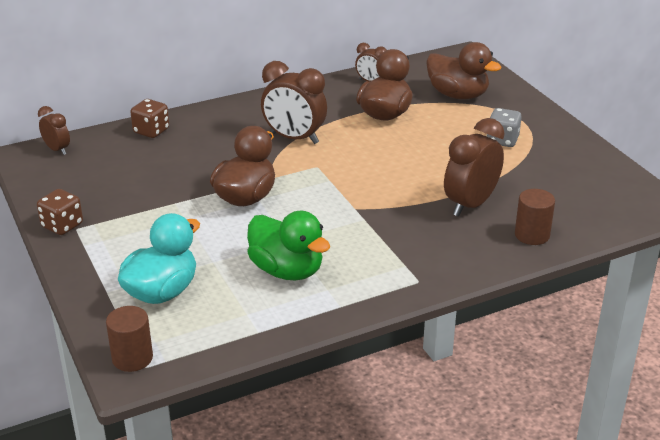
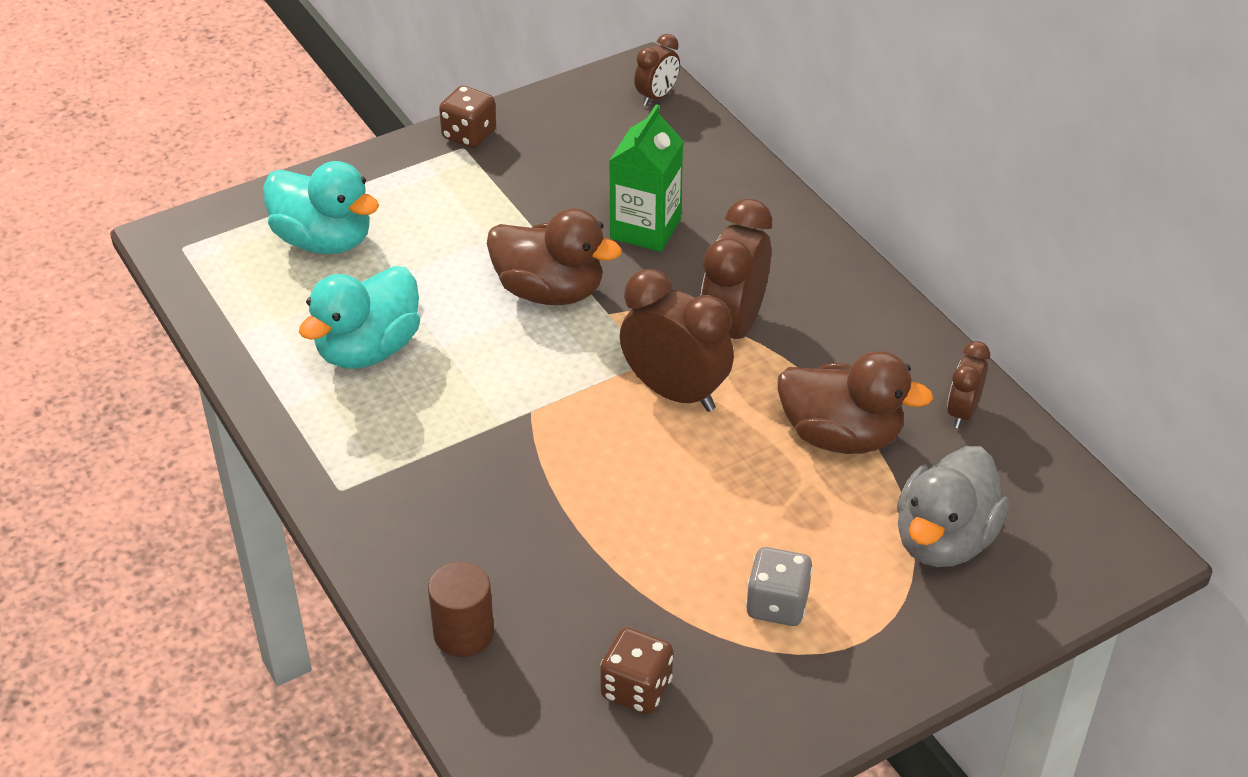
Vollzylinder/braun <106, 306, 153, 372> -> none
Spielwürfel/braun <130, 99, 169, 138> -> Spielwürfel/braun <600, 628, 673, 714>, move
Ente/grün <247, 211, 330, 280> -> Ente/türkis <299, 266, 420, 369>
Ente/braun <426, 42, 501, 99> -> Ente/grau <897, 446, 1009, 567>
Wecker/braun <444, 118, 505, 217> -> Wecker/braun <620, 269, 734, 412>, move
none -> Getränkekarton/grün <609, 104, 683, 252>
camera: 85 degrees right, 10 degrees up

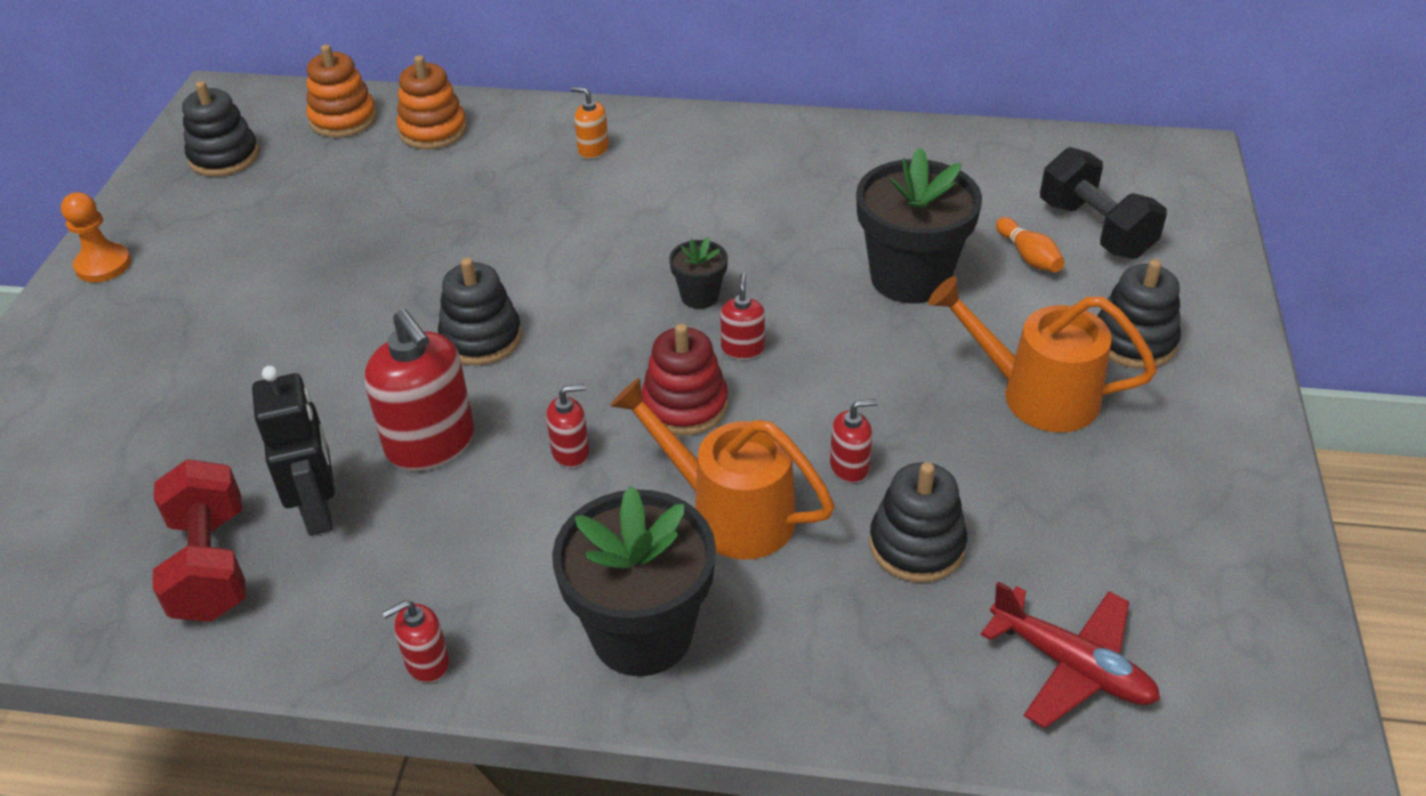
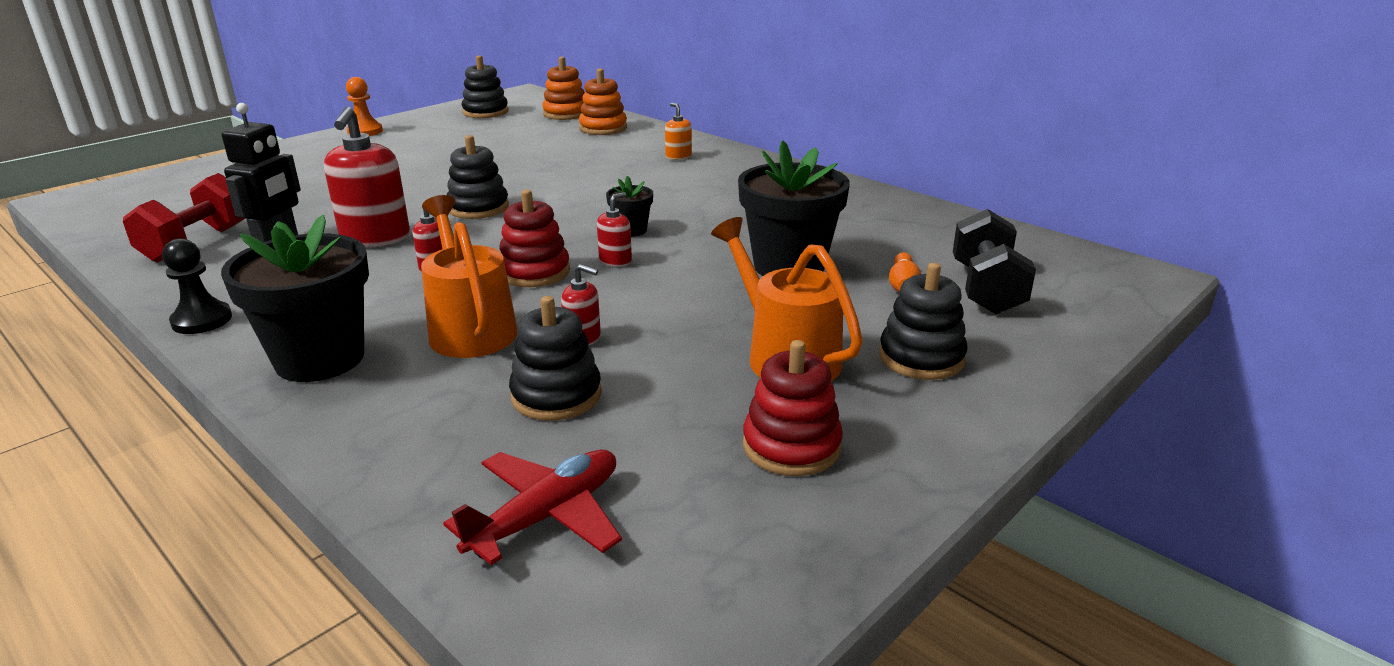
Seifenspender/rot <382, 600, 449, 682> -> Bauer/schwarz <162, 238, 232, 334>
Flugzeug/rot <981, 581, 1160, 728> -> Flugzeug/rot <443, 450, 622, 565>, 120 degrees counterclockwise
none -> Stapelspielzeug/rot <743, 340, 843, 476>
camera: 35 degrees right, 15 degrees down

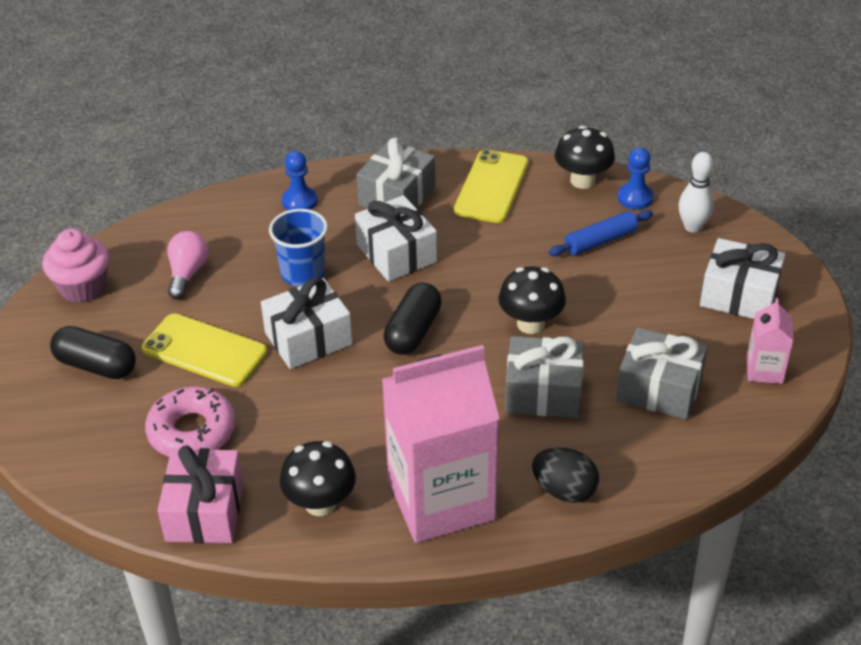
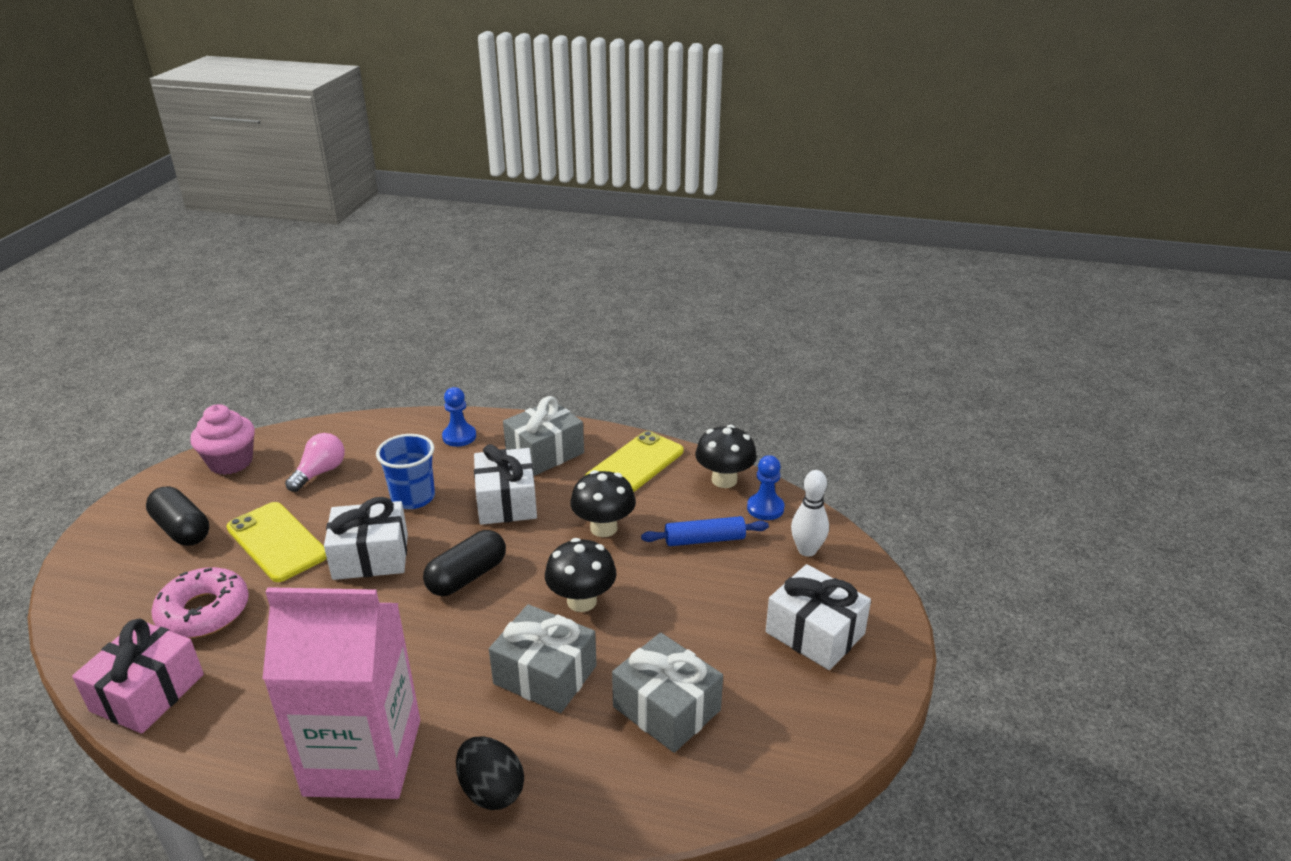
Pilz/schwarz <280, 441, 356, 516> -> Pilz/schwarz <570, 470, 636, 537>, move
Getränkekarton/rosa <747, 298, 794, 384> -> none
camera: 20 degrees right, 10 degrees down

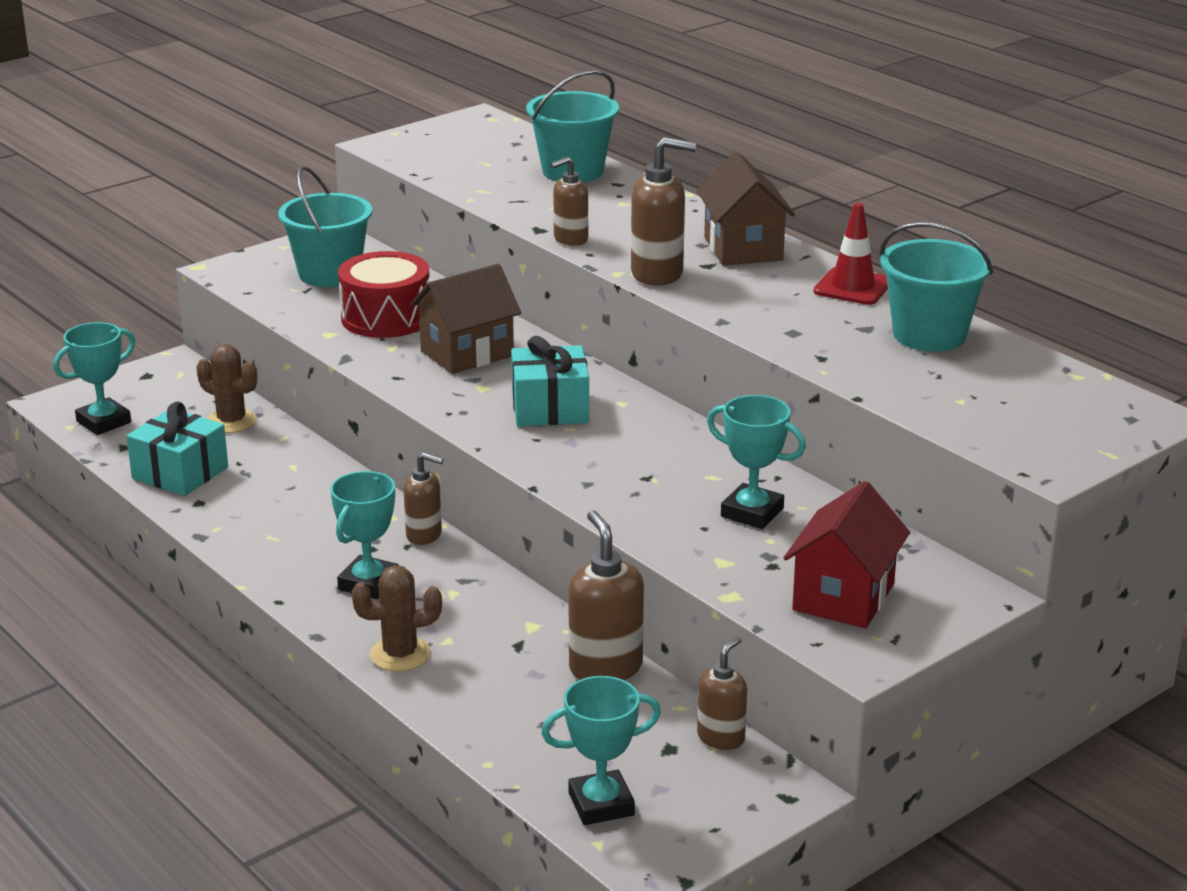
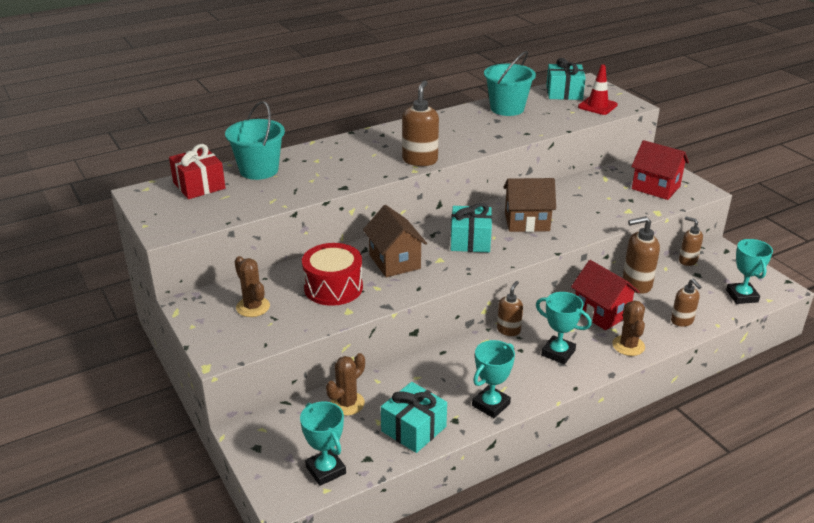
Eimer/türkis <278, 166, 372, 287> -> Kaktus/braun <234, 256, 270, 317>
Seifenspender/braun <550, 157, 588, 246> -> Seifenspender/braun <671, 279, 701, 327>, move
Haus/braun <696, 152, 795, 266> -> Haus/braun <503, 178, 556, 232>, move
Pokal/türkis <707, 395, 806, 529> -> Pokal/türkis <472, 340, 515, 418>, move
Leitkegel/rot <814, 203, 888, 305> -> Leitkegel/rot <578, 64, 618, 115>, move
none -> Geschenk/rot <169, 144, 225, 199>
none -> Geschenk/türkis <546, 58, 586, 100>
none -> Haus/rot <571, 260, 640, 330>
camera: 80 degrees left, 5 degrees up

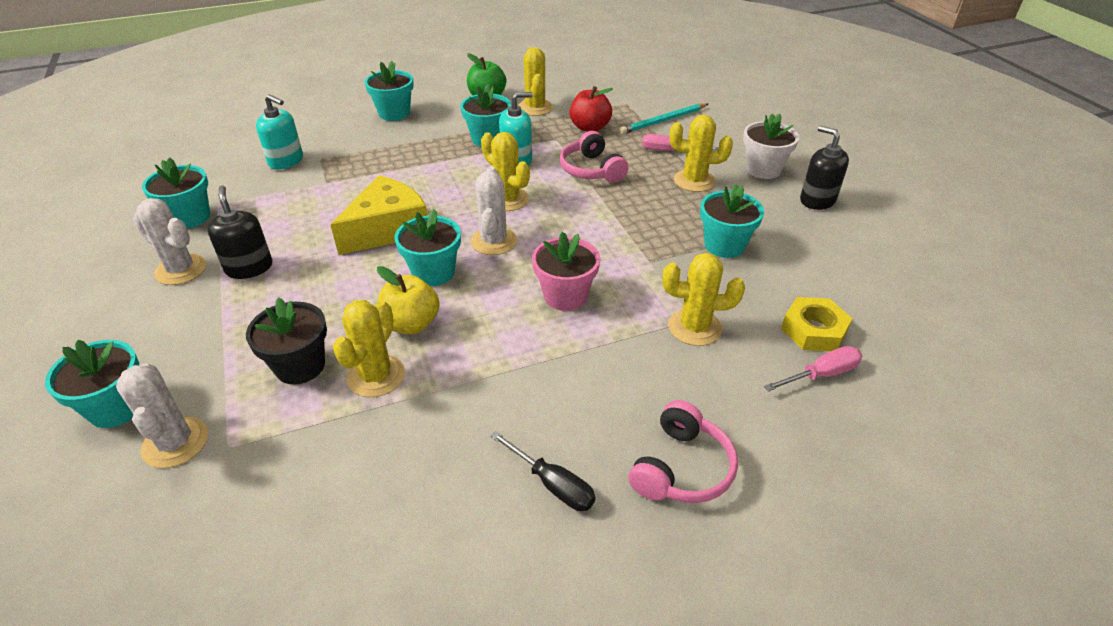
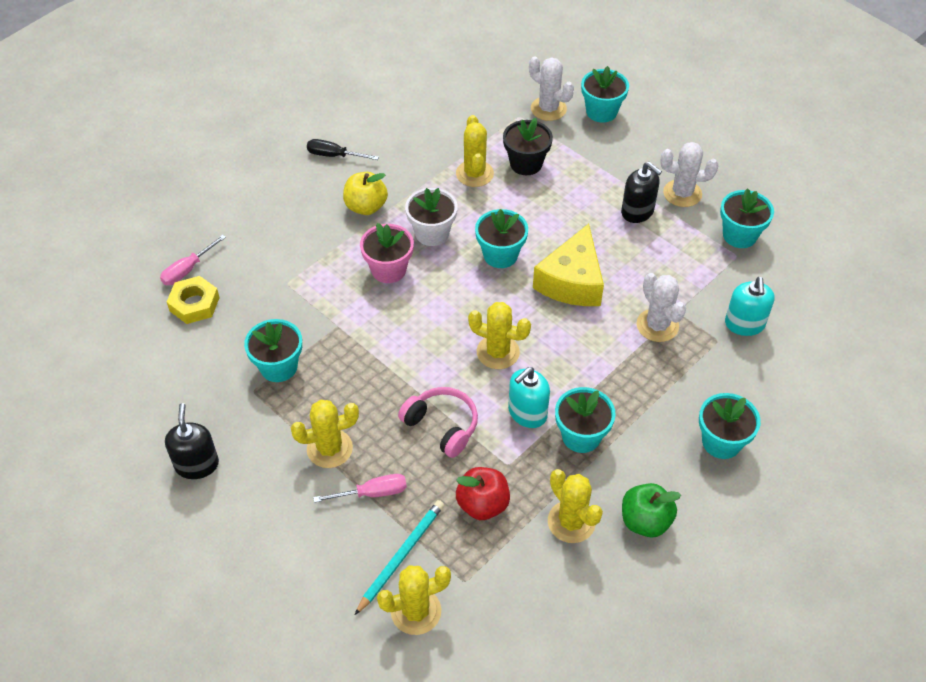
Seifenspender/türkis <256, 94, 303, 170> -> Seifenspender/türkis <725, 277, 775, 336>, 90 degrees counterclockwise
Apfel/gelb <377, 266, 440, 334> -> Apfel/gelb <343, 172, 388, 215>, move
Kaktus/weiß <471, 167, 517, 255> -> Kaktus/weiß <636, 273, 686, 342>, move
Kopfhörer/rosa <628, 400, 738, 503> -> none
Kaktus/gelb <663, 253, 745, 346> -> Kaktus/gelb <377, 565, 451, 635>, move
Blumentopf/weiß <743, 114, 799, 179> -> Blumentopf/weiß <405, 188, 458, 246>, move
Seifenspender/schwarz <800, 126, 849, 210> -> Seifenspender/schwarz <165, 403, 219, 479>, 120 degrees counterclockwise
camera: 155 degrees right, 10 degrees up

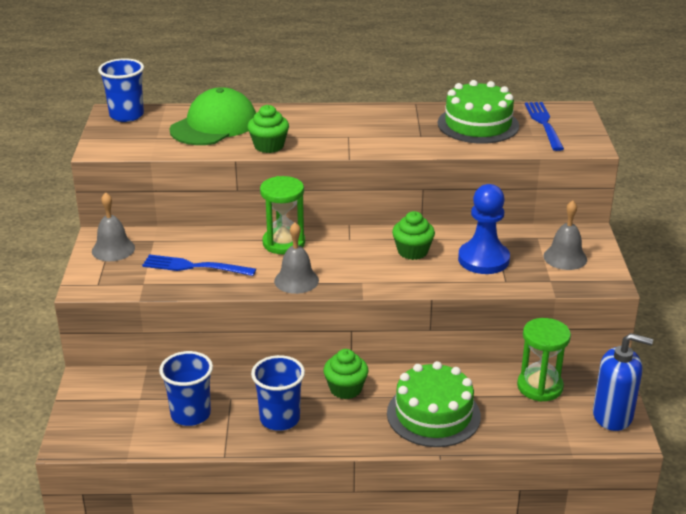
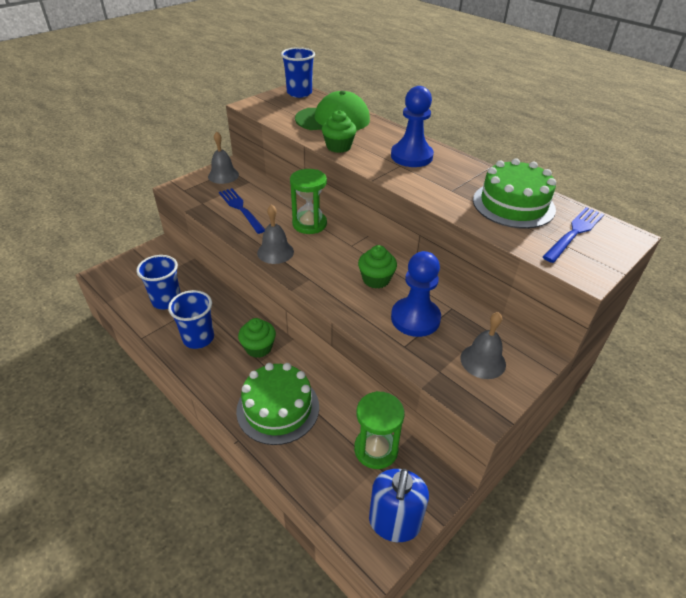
Seifenspender/blau <593, 333, 653, 431> -> Seifenspender/blau <369, 469, 429, 542>, 45 degrees clockwise
none -> Bauer/blau <391, 86, 434, 167>
camera: 45 degrees right, 10 degrees up

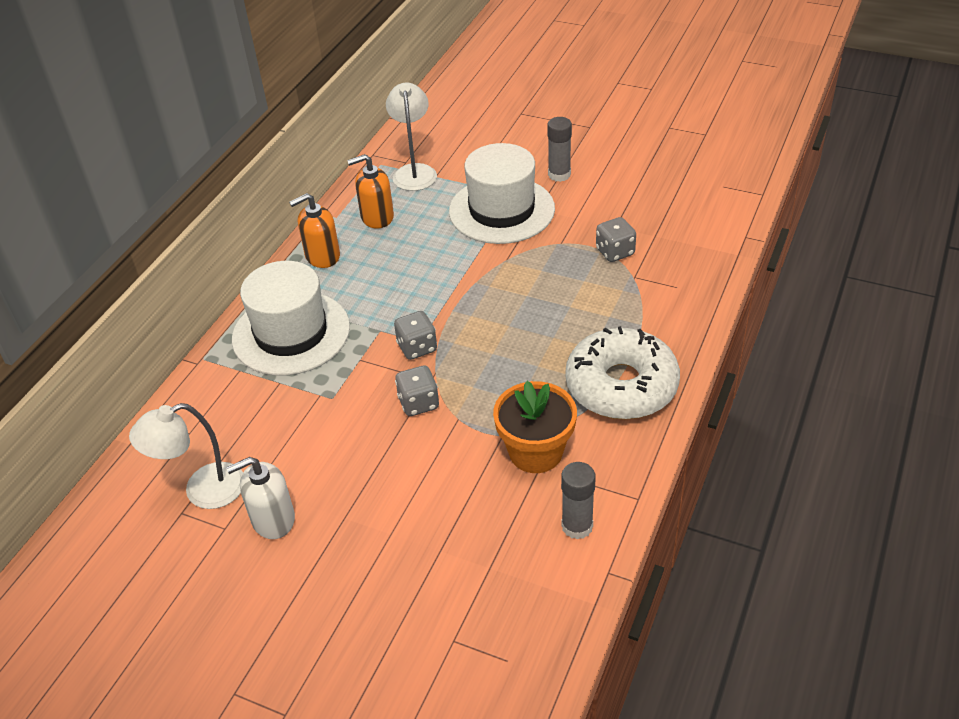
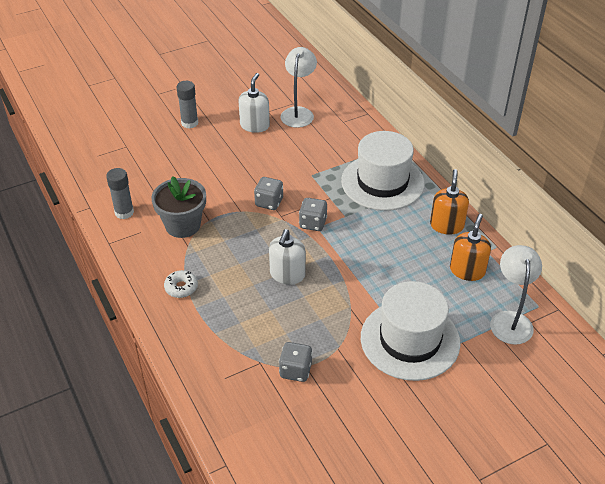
Lampe/weiß <386, 83, 437, 191> -> Lampe/weiß <490, 245, 542, 345>, 120 degrees counterclockwise
Blumentopf/orange <493, 381, 577, 473> -> Blumentopf/grau <151, 176, 206, 238>
Klebestift/grau <547, 117, 572, 182> -> Klebestift/grau <176, 81, 199, 128>, move
Donut/weiß <565, 326, 680, 420> -> Donut/weiß <164, 270, 198, 298>, x0.40
none -> Seifenspender/weiß <269, 229, 306, 285>
camera: 125 degrees right, 0 degrees up

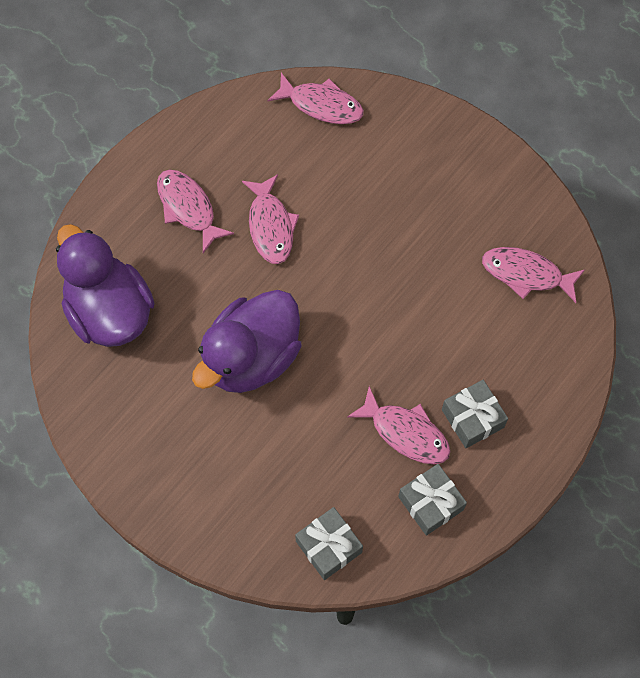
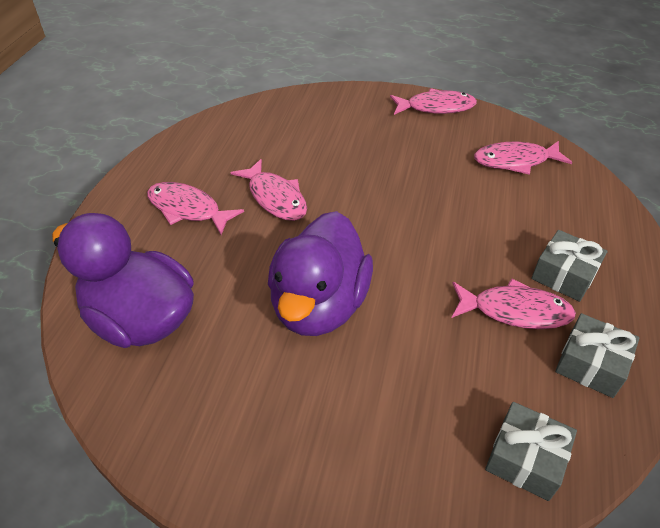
Fisch/rosa <267, 73, 364, 124> -> Fisch/rosa <390, 88, 477, 115>, move
camera: 25 degrees left, 20 degrees down

